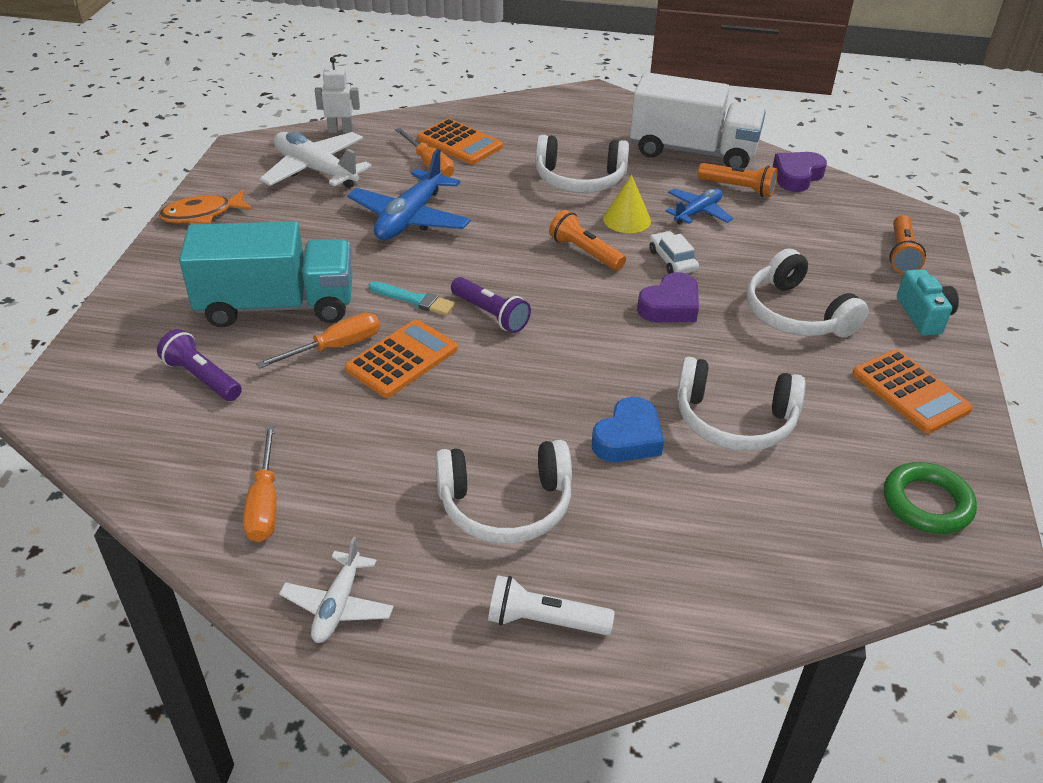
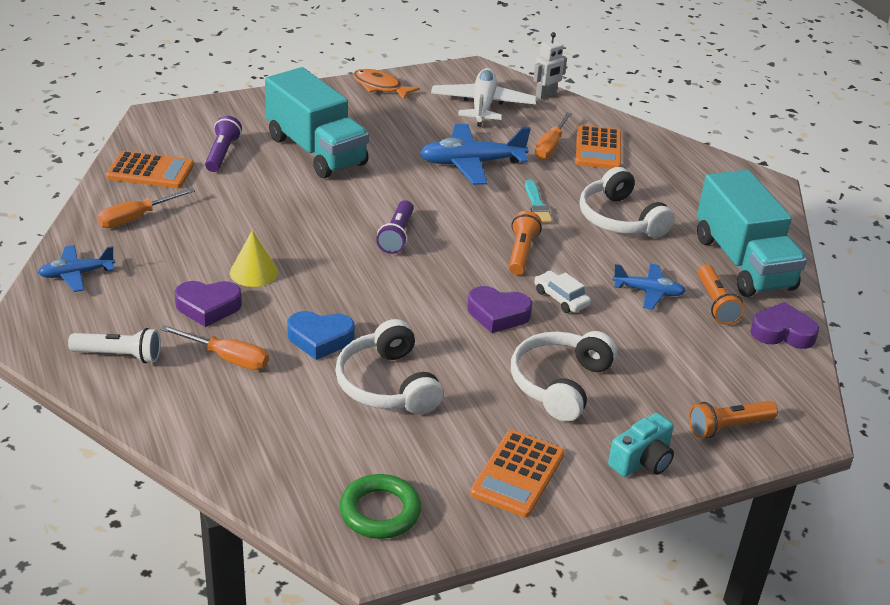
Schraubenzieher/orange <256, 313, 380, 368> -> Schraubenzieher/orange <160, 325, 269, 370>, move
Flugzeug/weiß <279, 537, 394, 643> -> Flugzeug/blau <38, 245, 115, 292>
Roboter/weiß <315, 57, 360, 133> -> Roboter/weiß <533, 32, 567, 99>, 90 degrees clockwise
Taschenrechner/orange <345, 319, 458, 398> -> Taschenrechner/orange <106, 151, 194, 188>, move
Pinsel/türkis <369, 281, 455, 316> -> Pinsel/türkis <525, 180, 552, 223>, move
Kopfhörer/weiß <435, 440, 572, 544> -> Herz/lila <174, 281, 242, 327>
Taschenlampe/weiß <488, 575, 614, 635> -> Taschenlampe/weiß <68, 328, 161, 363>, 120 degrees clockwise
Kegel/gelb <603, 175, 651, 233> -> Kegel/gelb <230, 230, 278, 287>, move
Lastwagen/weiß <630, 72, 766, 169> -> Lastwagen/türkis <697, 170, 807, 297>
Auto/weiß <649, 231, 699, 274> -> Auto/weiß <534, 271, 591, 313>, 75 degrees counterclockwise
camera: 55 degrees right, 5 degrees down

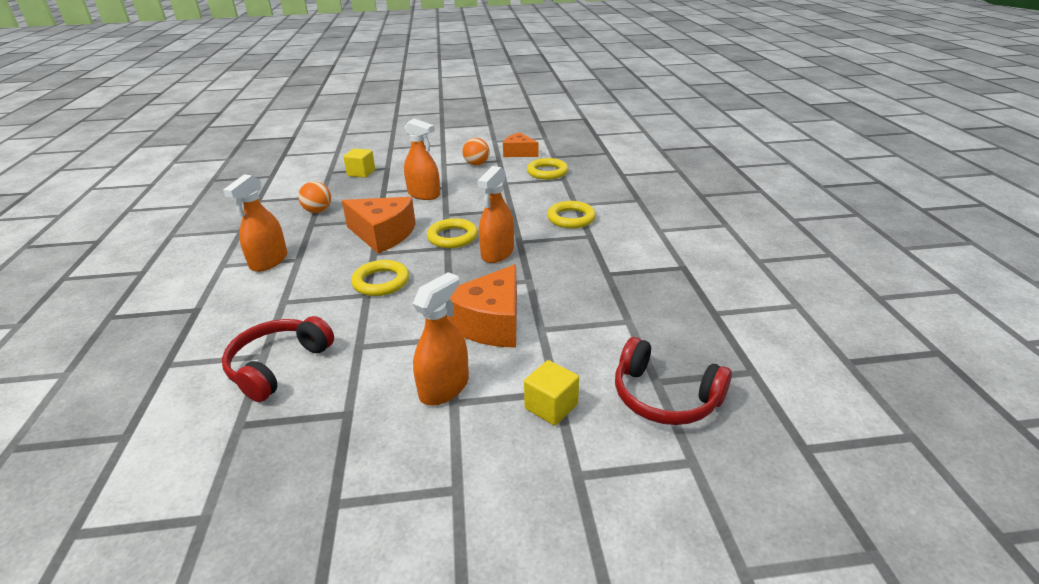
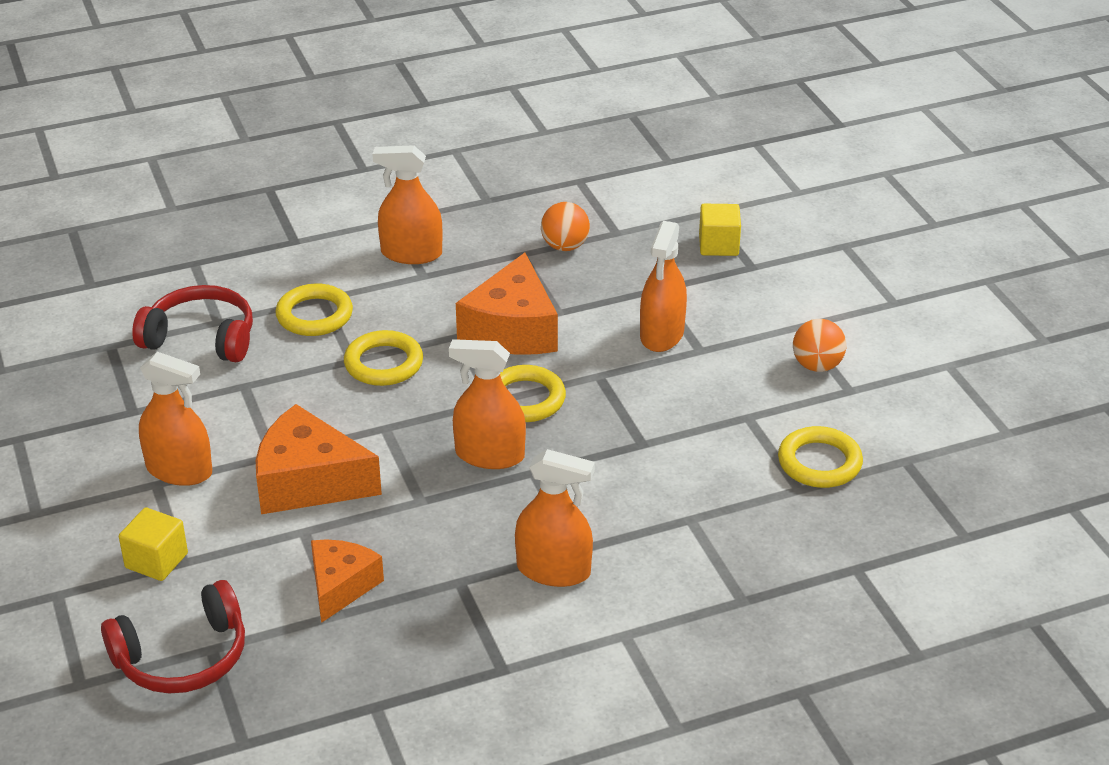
Käse/orange <503, 132, 539, 157> -> Käse/orange <311, 539, 384, 623>, move
Ring/gelb <547, 201, 596, 228> -> Ring/gelb <275, 284, 353, 336>, move
Kopfhörer/rot <615, 337, 732, 425> -> Kopfhörer/rot <101, 580, 245, 694>, 135 degrees counterclockwise
none -> Sprühflasche/orange <515, 449, 595, 587>
camera: 75 degrees right, 5 degrees up

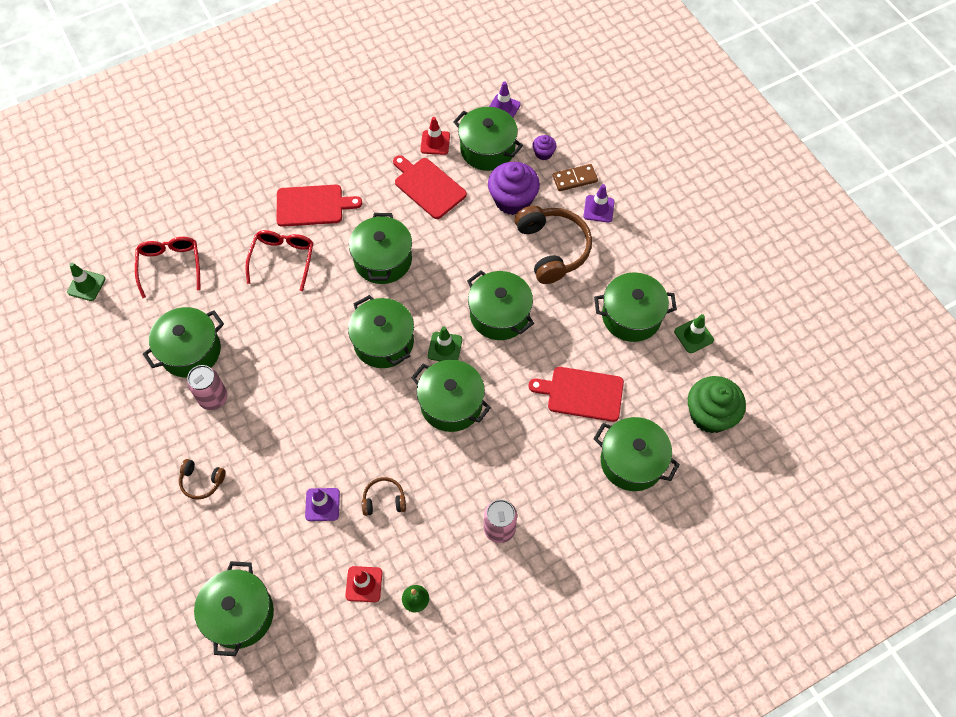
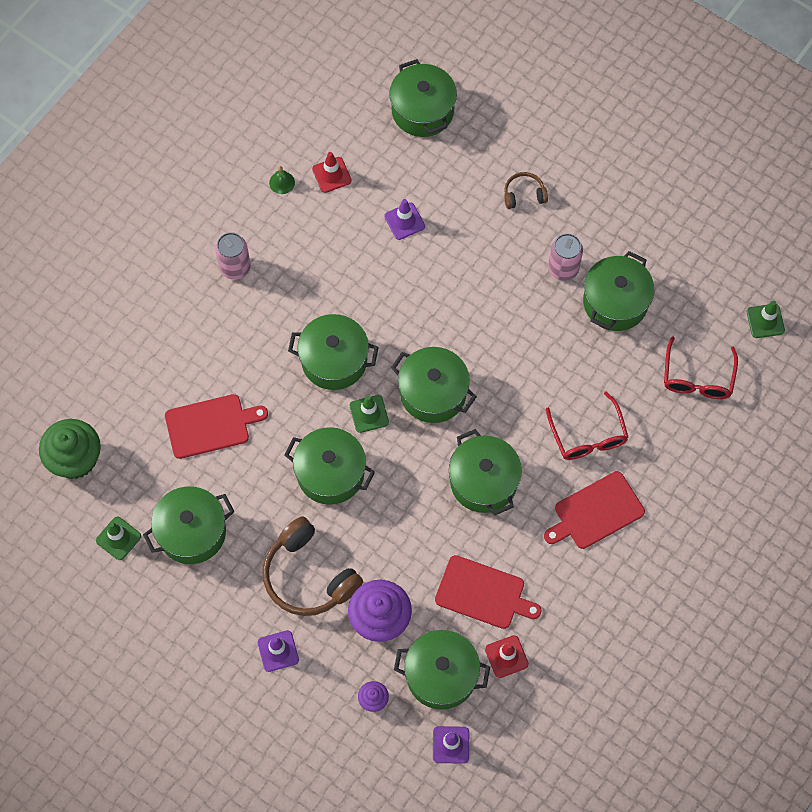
Brille/rot <135, 237, 200, 298> -> Brille/rot <664, 336, 738, 399>, 45 degrees clockwise
Kopfhörer/braun <362, 477, 406, 516> -> none
Dominostein/braun <553, 164, 598, 191> -> none
Kochtopf/grün <593, 417, 680, 491> -> none
camera: 155 degrees right, 5 degrees up

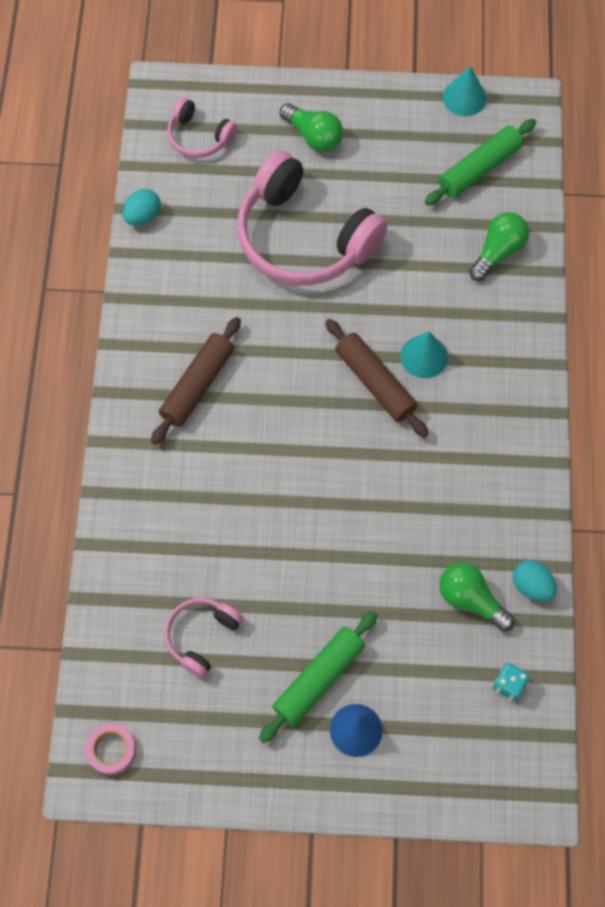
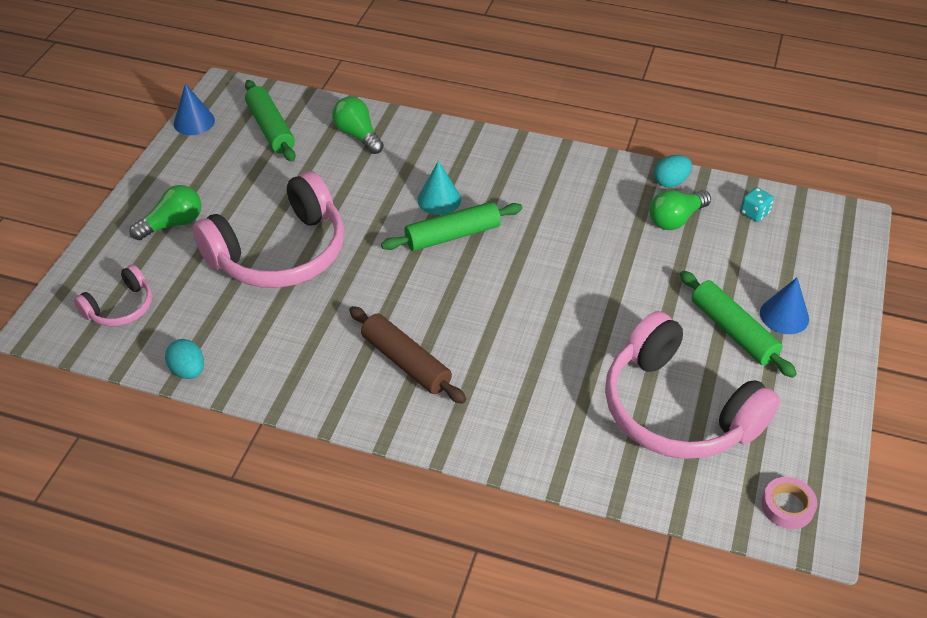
Kopfhörer/rosa <164, 598, 243, 678> -> Kopfhörer/rosa <605, 311, 780, 459>, x2.06
Nudelholz/braun <325, 319, 428, 437> -> Nudelholz/grün <381, 202, 523, 251>
Kegel/türkis <443, 66, 487, 116> -> Kegel/blau <174, 83, 215, 135>
camera: 75 degrees left, 20 degrees down

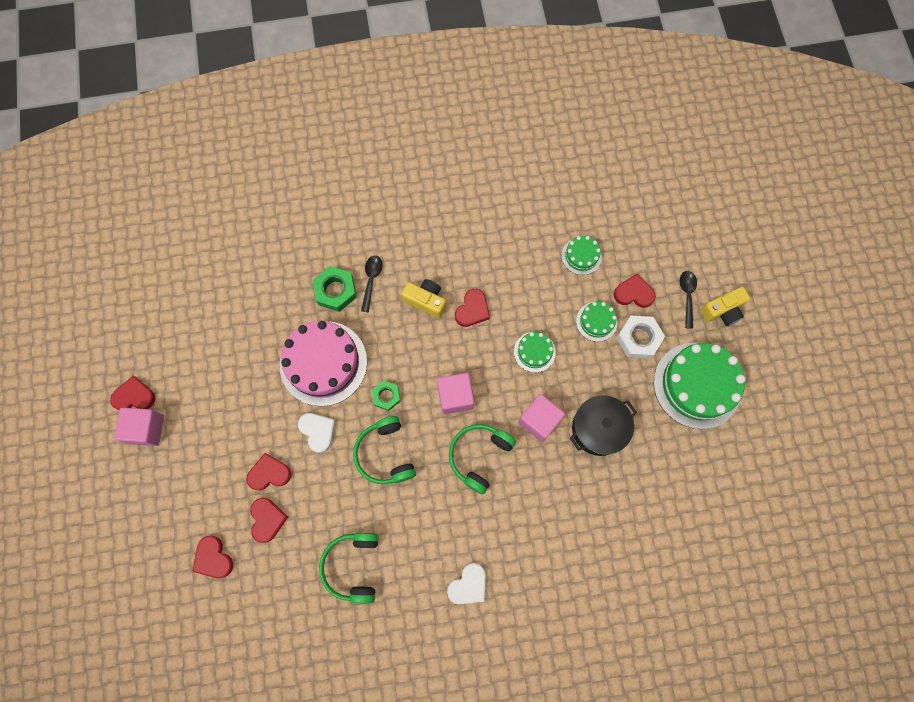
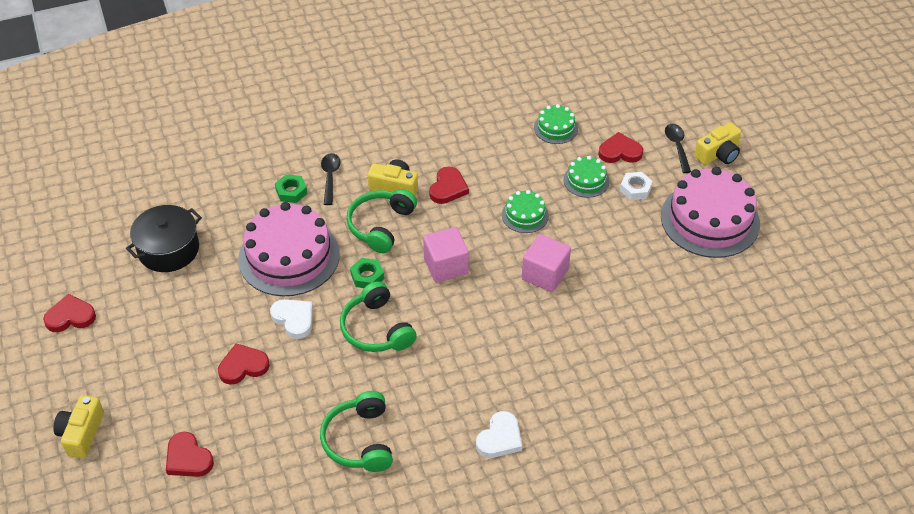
Kubus/rosa <114, 408, 164, 446> -> none
Herz/rot <250, 498, 288, 543> -> none
Sechskantmutter/grün <313, 266, 357, 312> -> Sechskantmutter/grün <275, 174, 308, 203>, x0.64
Kopfhörer/grün <449, 424, 516, 495> -> Kopfhörer/grün <347, 189, 417, 253>, move
Kochtopf/schwarz <570, 395, 637, 456> -> Kochtopf/schwarz <126, 205, 202, 272>, move
Sechskantmutter/weiß <616, 316, 665, 359> -> Sechskantmutter/weiß <620, 172, 653, 200>, x0.64
Kuchen/grün <654, 343, 746, 429> -> Kuchen/rosa <661, 167, 760, 258>
none -> Kamera/gelb <53, 395, 104, 458>
camera: 10 degrees left, 25 degrees down

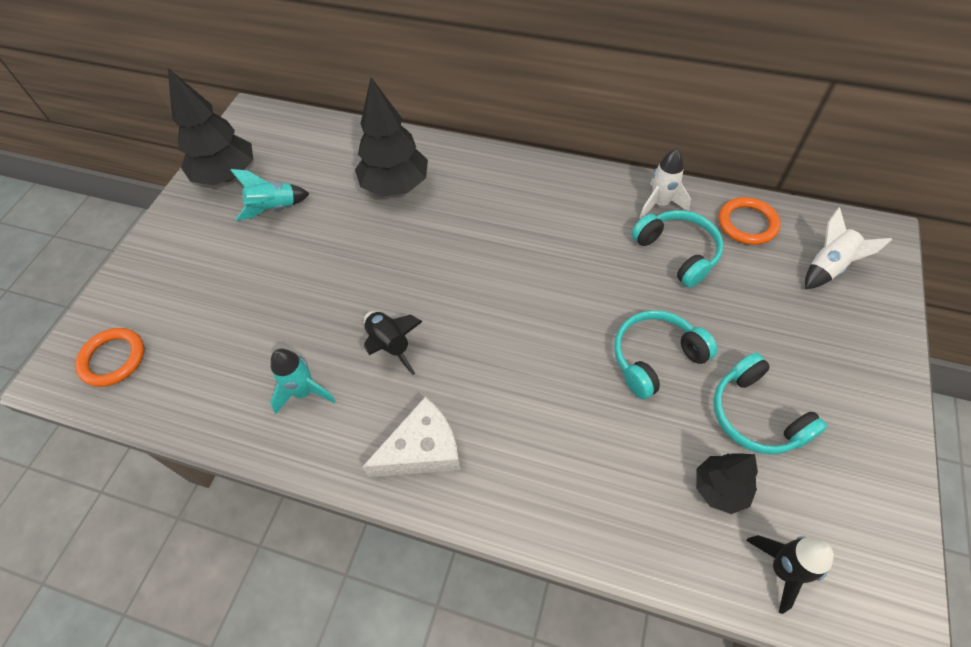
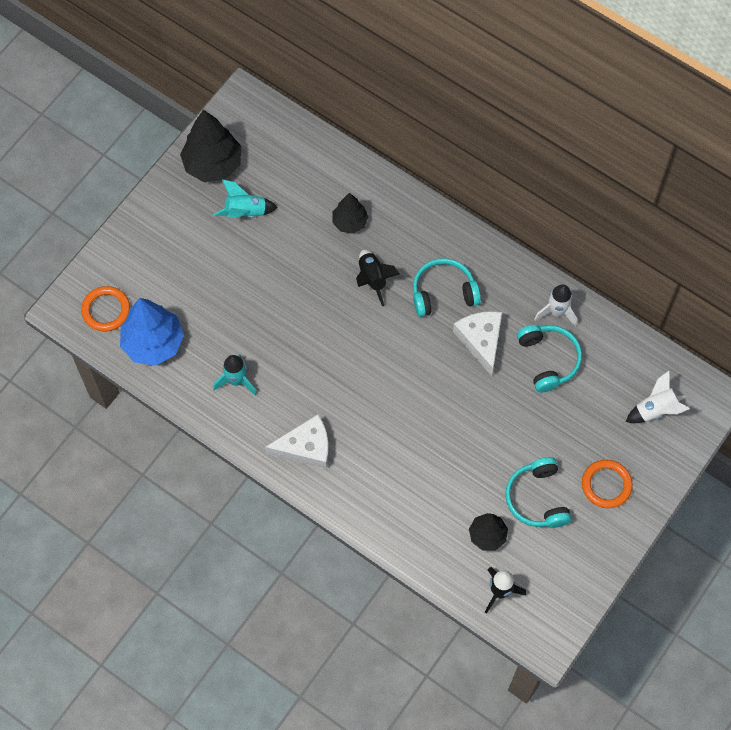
Baum/schwarz <355, 77, 428, 197> -> Baum/schwarz <332, 193, 368, 234>, x0.58
Rakete/schwarz <364, 311, 423, 375> -> Rakete/schwarz <356, 250, 400, 306>, move
Kopfhörer/türkis <614, 310, 717, 399> -> Kopfhörer/türkis <413, 258, 481, 317>, move
Ring/orange <719, 197, 780, 245> -> Ring/orange <582, 460, 633, 508>, move
none -> Baum/blau <120, 298, 184, 365>
none -> Käse/weiß <453, 311, 502, 376>
camera: 15 degrees right, 10 degrees up

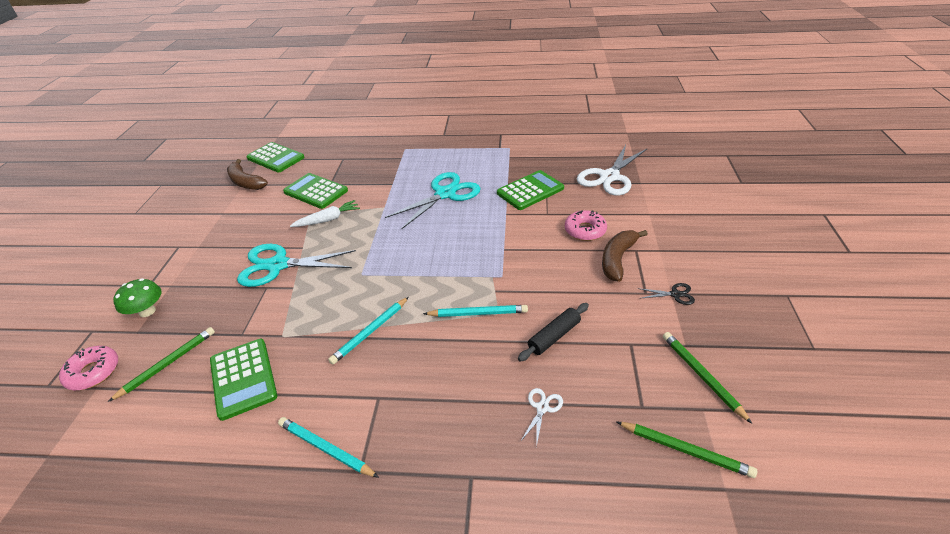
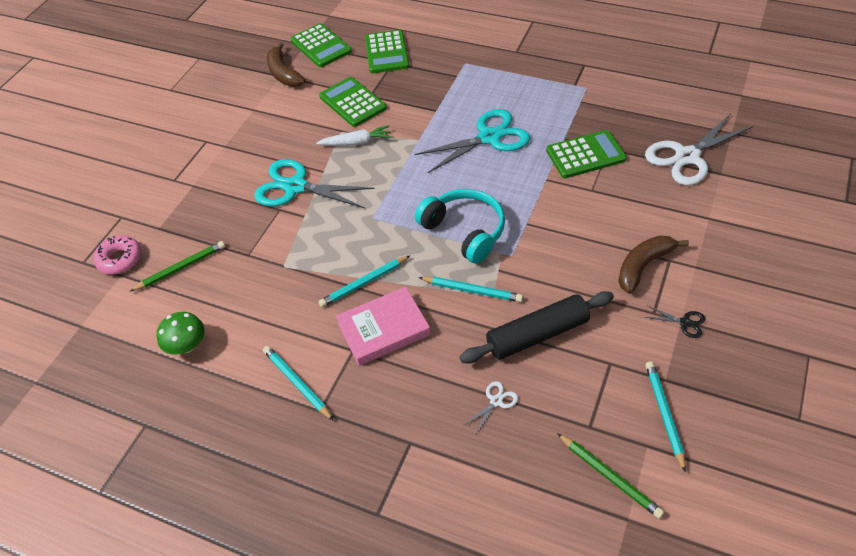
Pilz/grün <113, 278, 162, 317> -> Pilz/grün <157, 312, 205, 355>, move
Taschenrechner/grün <210, 339, 278, 421> -> Taschenrechner/grün <365, 30, 409, 73>, move
Nudelholz/schwarz <518, 303, 589, 362> -> Nudelholz/schwarz <459, 291, 614, 363>, x1.63
Donut/rosa <565, 210, 607, 241> -> none
Bleistift/grün <663, 332, 752, 424> -> Bleistift/türkis <645, 361, 686, 473>
none -> Buch/rosa <336, 287, 431, 366>
none -> Kopfhörer/türkis <415, 189, 505, 264>
camera: 20 degrees right, 10 degrees up

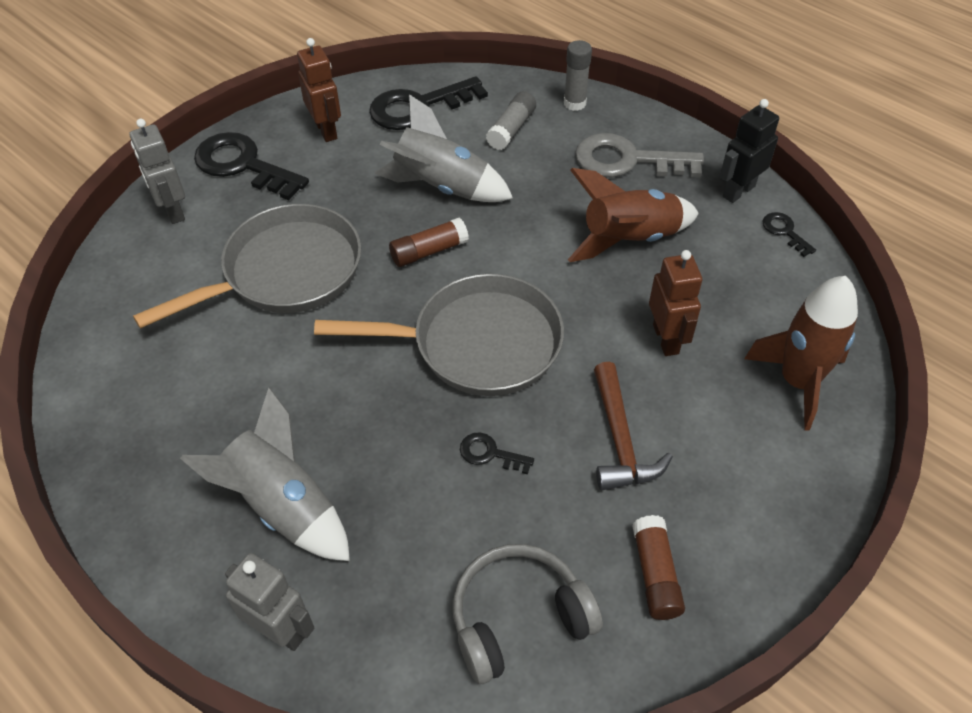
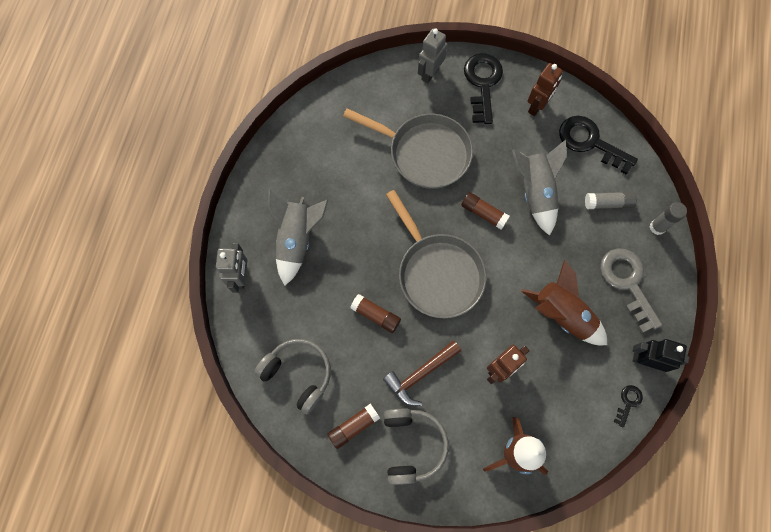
Schlüssel/schwarz <460, 432, 534, 474> -> Klebestift/braun <350, 294, 401, 333>
none -> Kopfhörer/grau <383, 409, 449, 485>
camera: 60 degrees right, 20 degrees up

